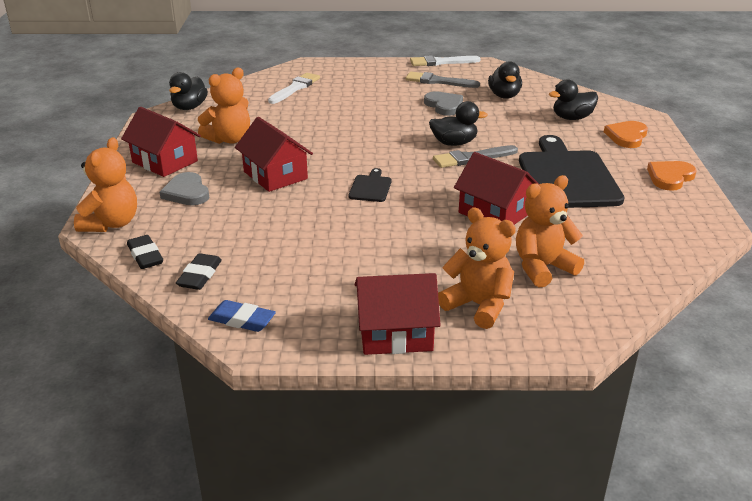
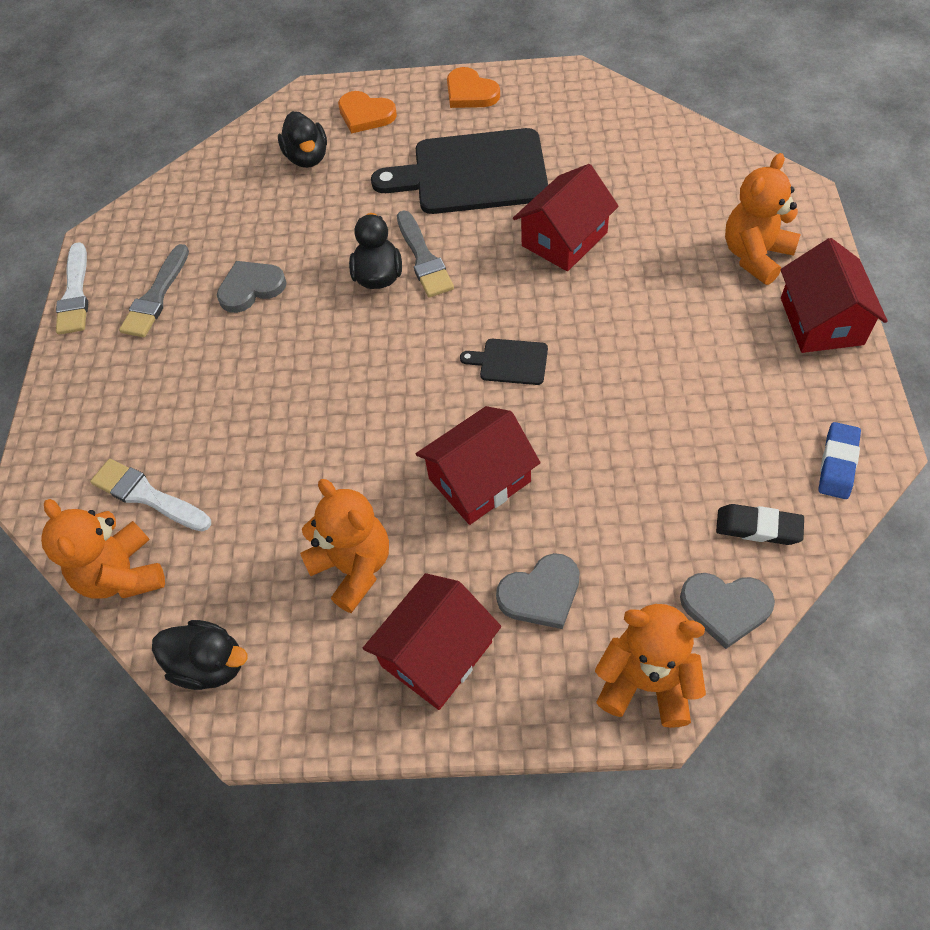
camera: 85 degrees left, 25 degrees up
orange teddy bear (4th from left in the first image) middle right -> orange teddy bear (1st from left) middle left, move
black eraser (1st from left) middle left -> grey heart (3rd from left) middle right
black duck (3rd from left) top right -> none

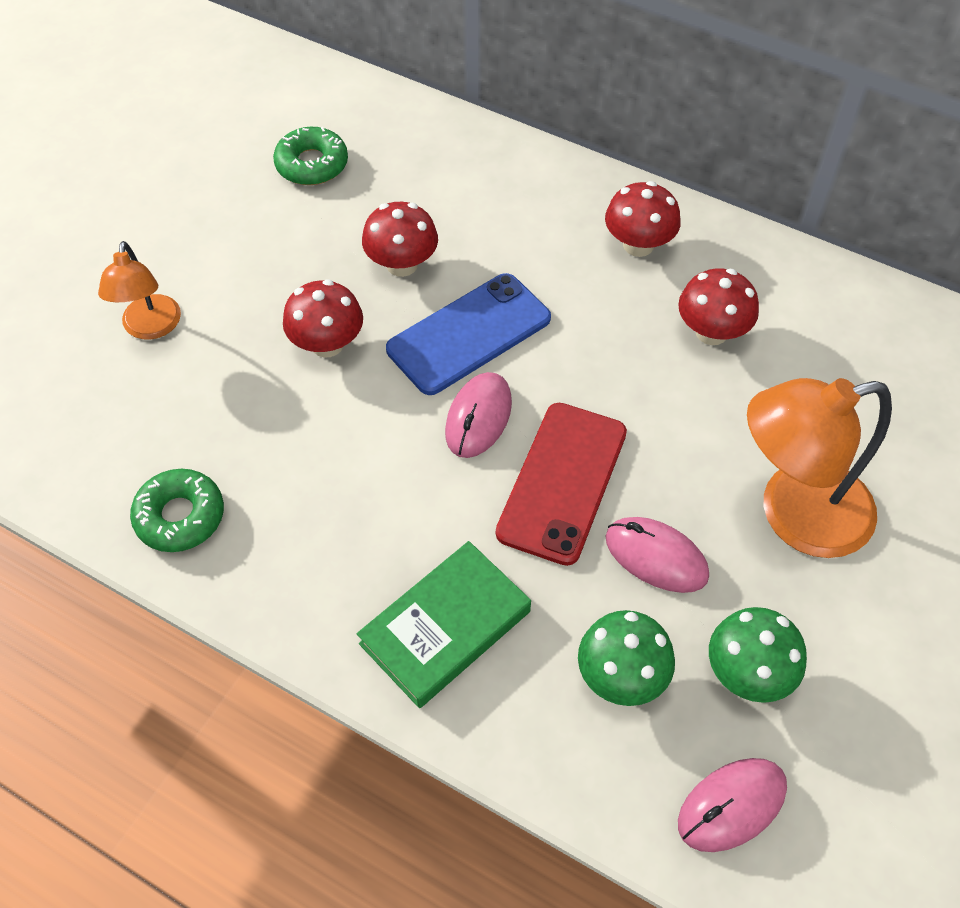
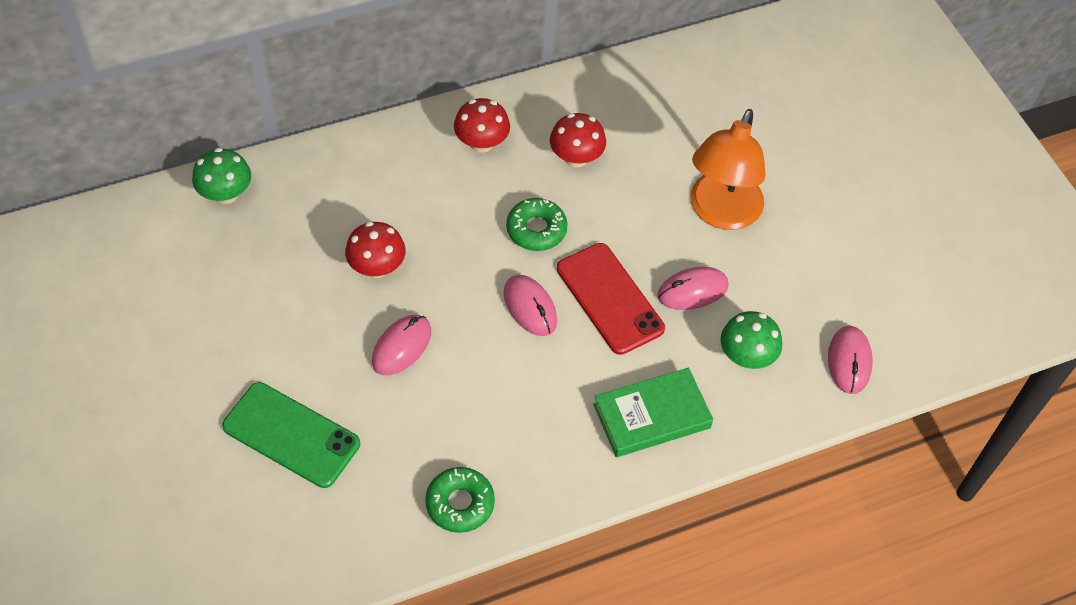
camera: 55 degrees left, 0 degrees up
green mushroom (2nd from left in the first image) bottom right -> green mushroom (1st from left) top left, move
orange lamp (1st from left) top left -> green phone bottom left
red mushroom (1st from left) centre -> pink mouse (1st from left) centre
green donut (2nd from left) top left -> green donut (2nd from left) centre, move
green book bottom centre, 75 degrees clockwise
blue phone centre -> none

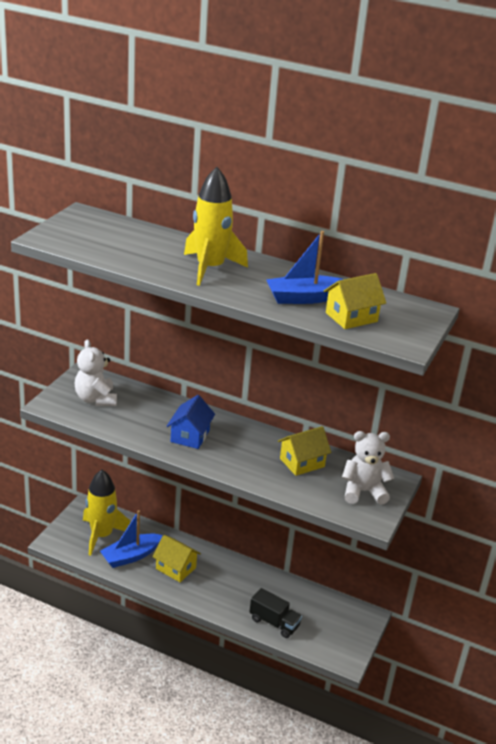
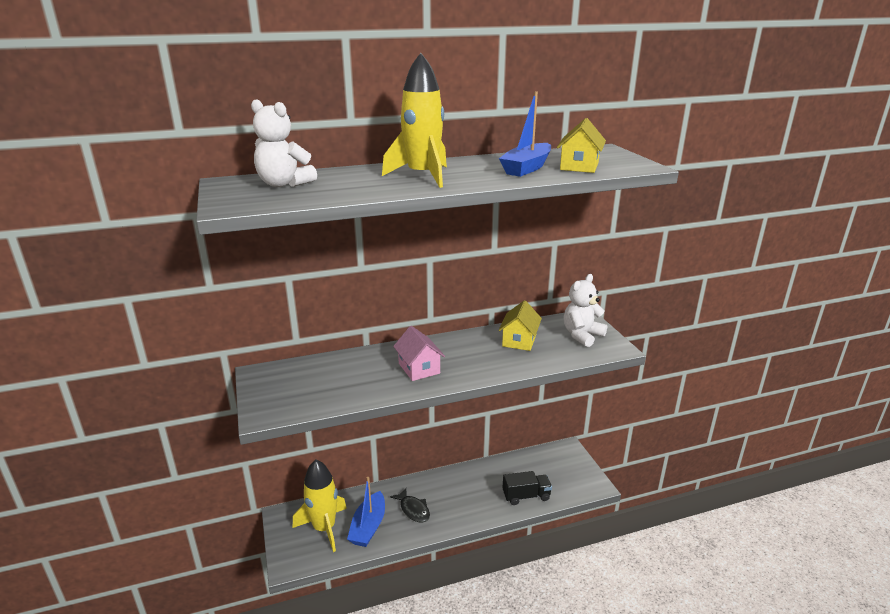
camera: 40 degrees left, 5 degrees down
white teddy bear (1st from left) middle left -> white teddy bear (1st from left) top left, move
yellow house (1st from left) bottom centre -> black fish bottom centre
blue house centre -> pink house centre

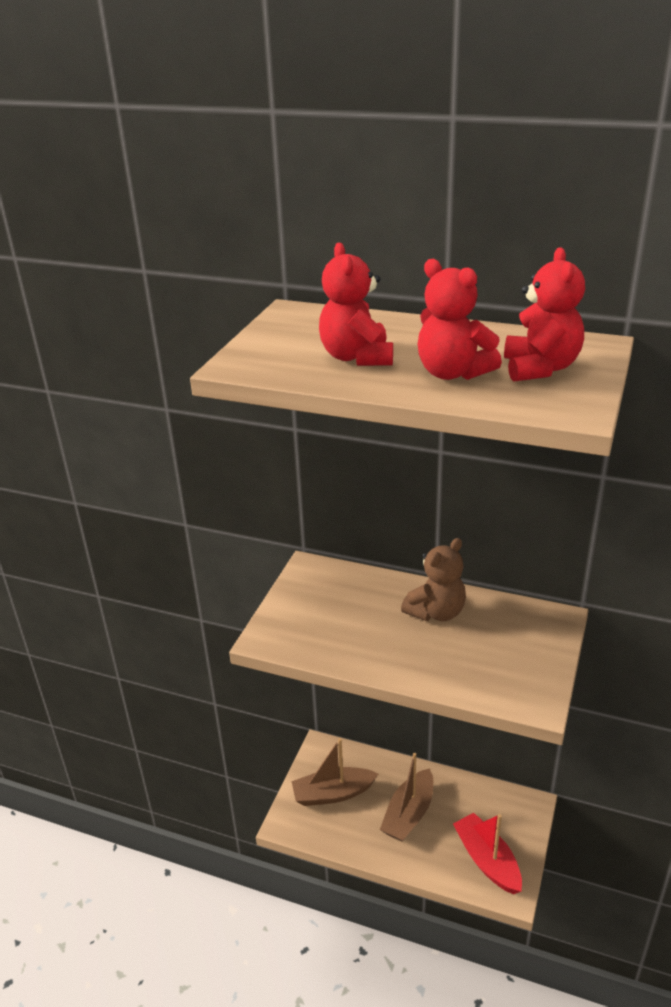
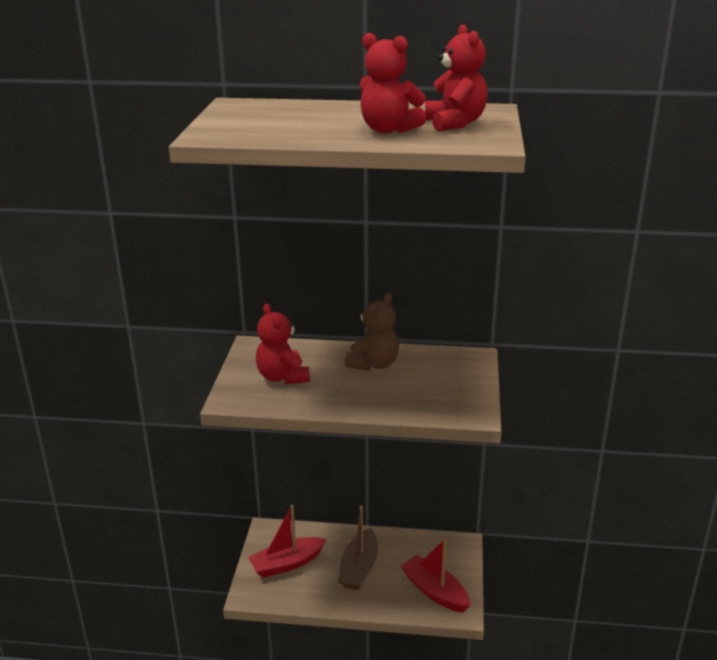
camera: 15 degrees left, 5 degrees down
brown boat (1st from left) bottom centre -> red boat (1st from left) bottom centre
red teddy bear (1st from left) top centre -> red teddy bear (1st from left) centre, move

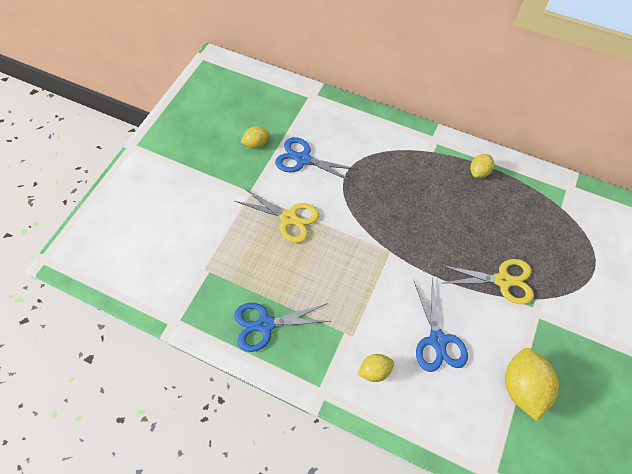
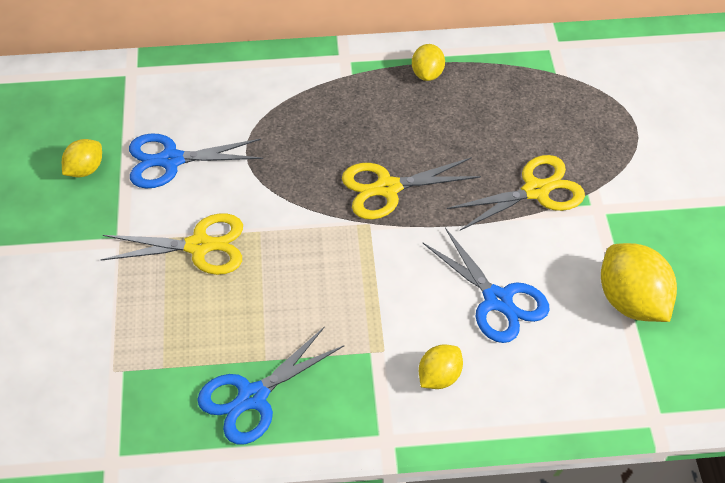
camera: 30 degrees left, 10 degrees down
none -> yellow scissors (2nd from left) centre

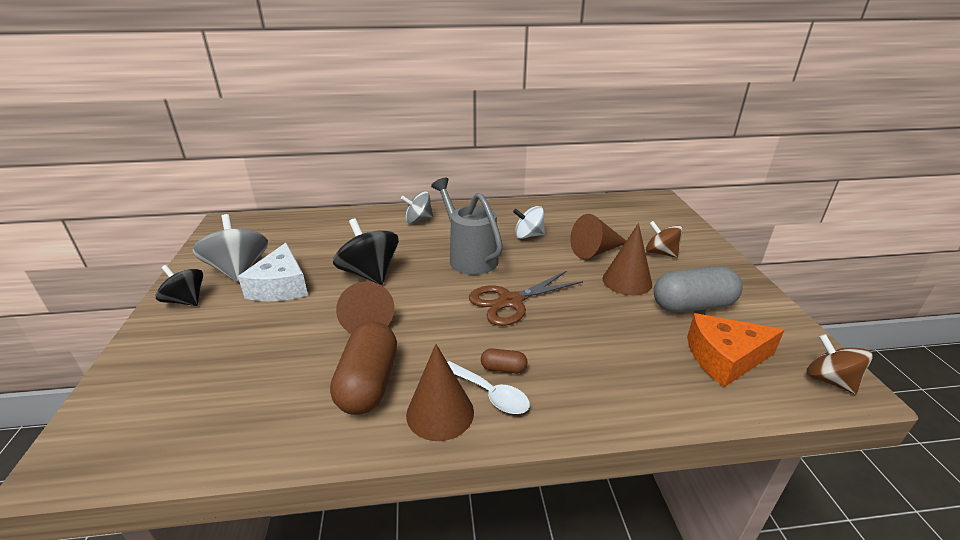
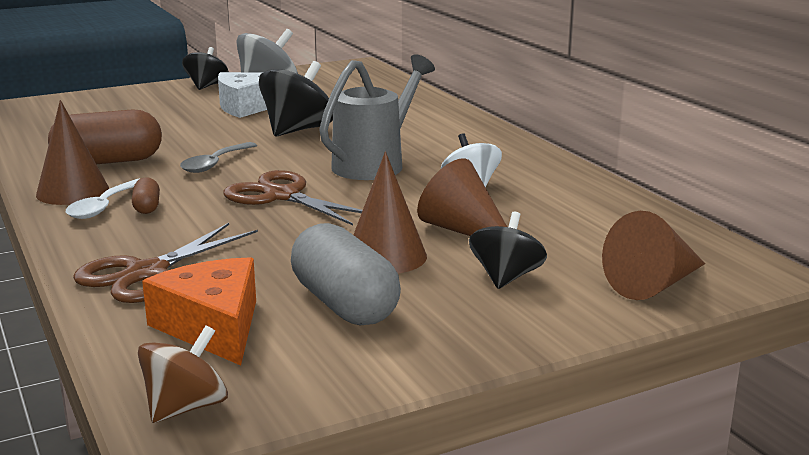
camera: 70 degrees right, 10 degrees down
none -> brown scissors (1st from left) middle left
none -> grey spoon middle left
brown spinning top (1st from left) middle right -> black spinning top (3rd from left) centre
brown cone (1st from left in the first image) centre -> brown cone (4th from left) middle right, move
grey spinning top (2nd from left) centre -> none

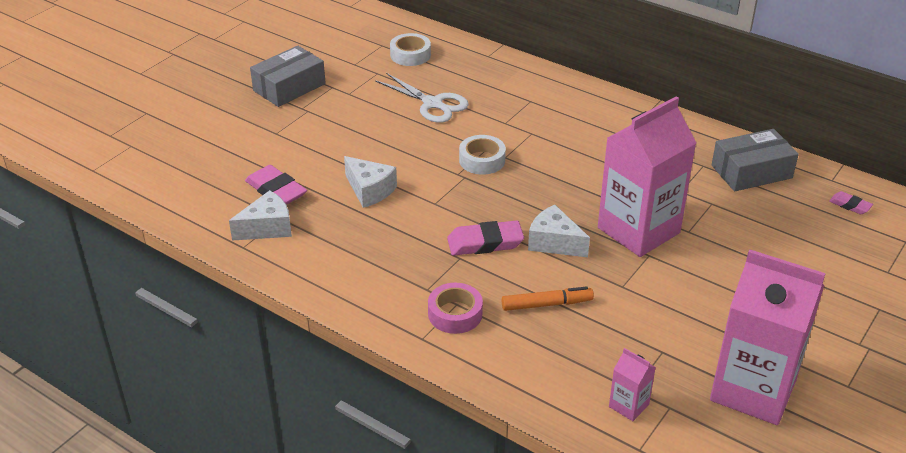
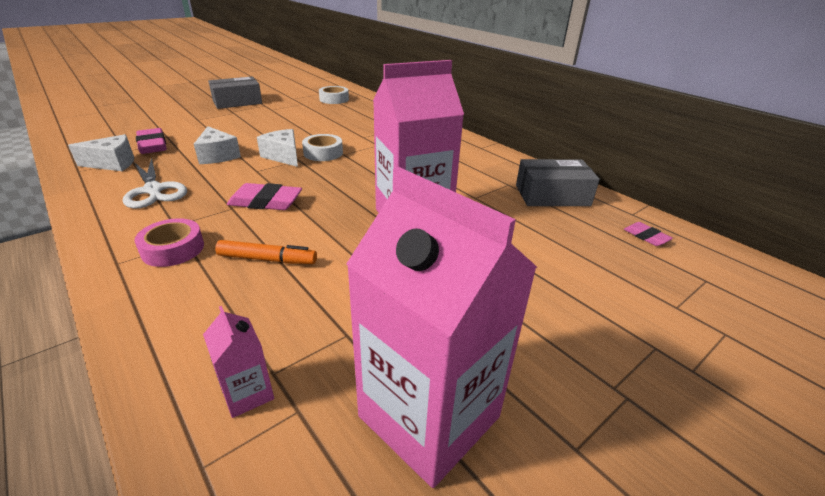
camera: 15 degrees right, 5 degrees down
white scissors top centre -> white scissors middle left, move
white cheese (3rd from left) centre -> white cheese (3rd from left) top centre, move

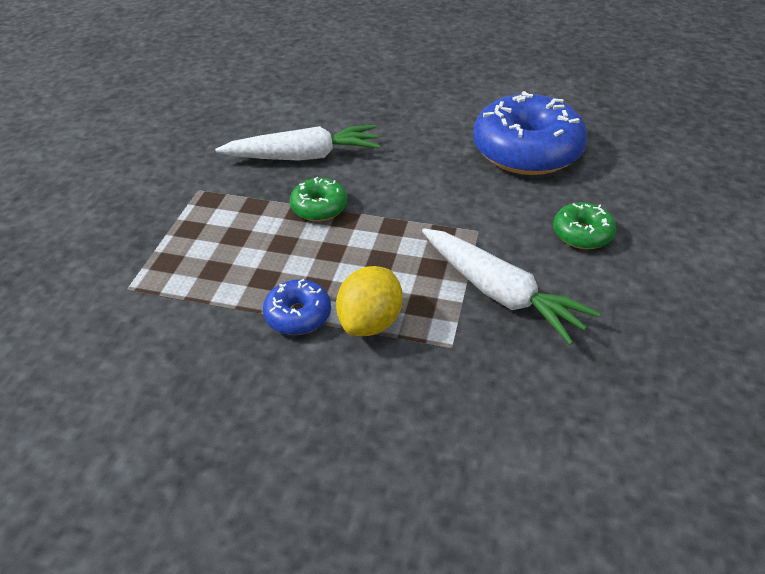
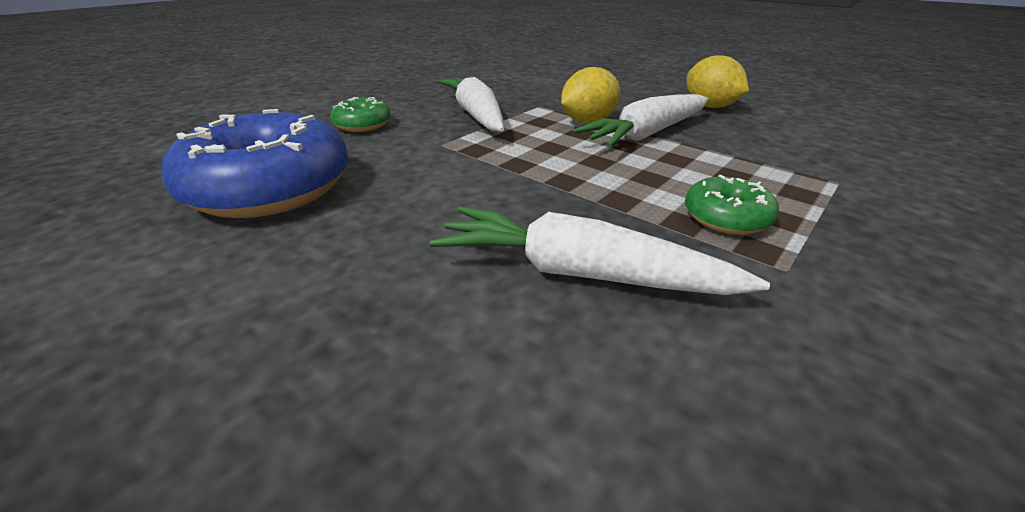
camera: 155 degrees left, 10 degrees down
blue donut (1st from left) centre -> white carrot (3rd from left) top centre
green donut (1st from left in the first image) centre -> green donut (2nd from left) middle right, move
none -> yellow lemon (2nd from left) top right

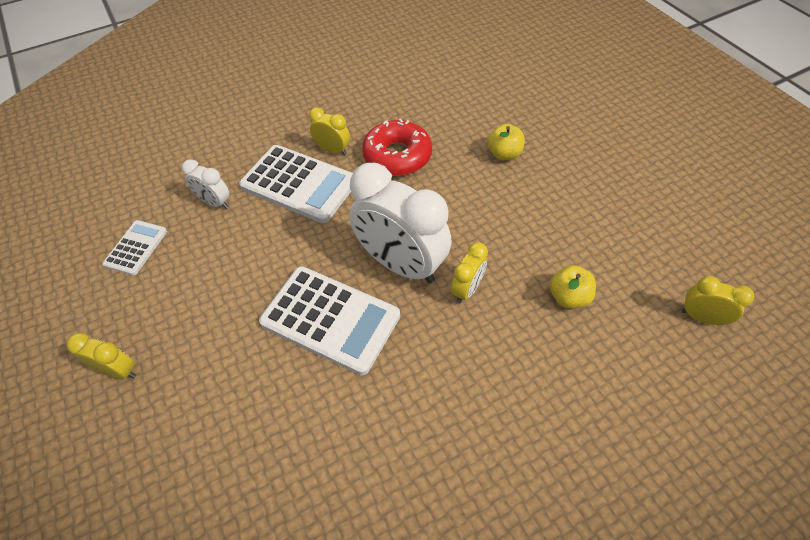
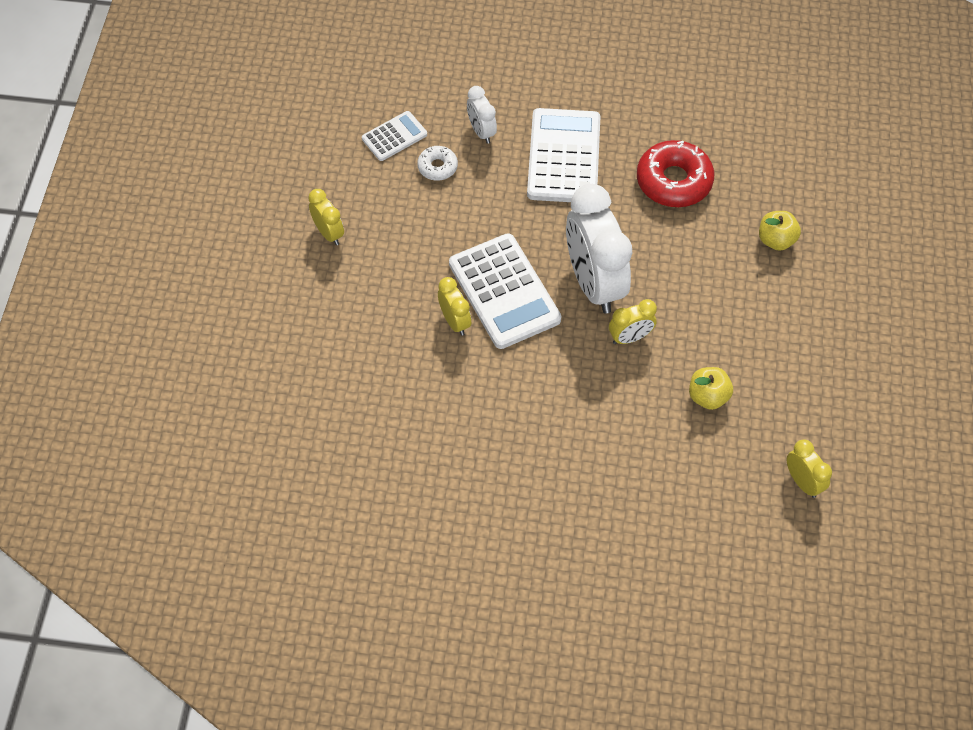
camera: 35 degrees right, 5 degrees up
none -> white donut top centre
yellow clock (2nd from left) top centre -> yellow clock (2nd from left) centre, move
white calculator (2nd from left in the first image) centre -> white calculator (3rd from left) top centre, 150 degrees counterclockwise

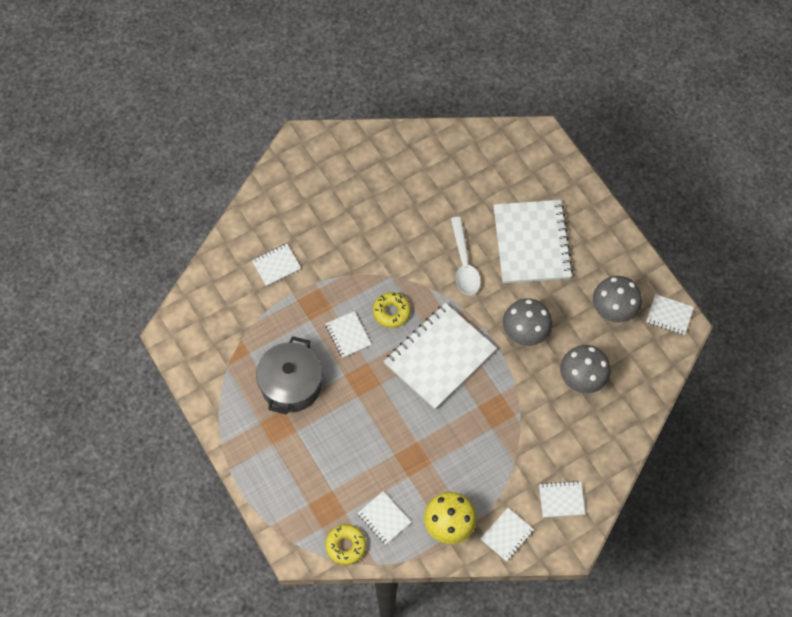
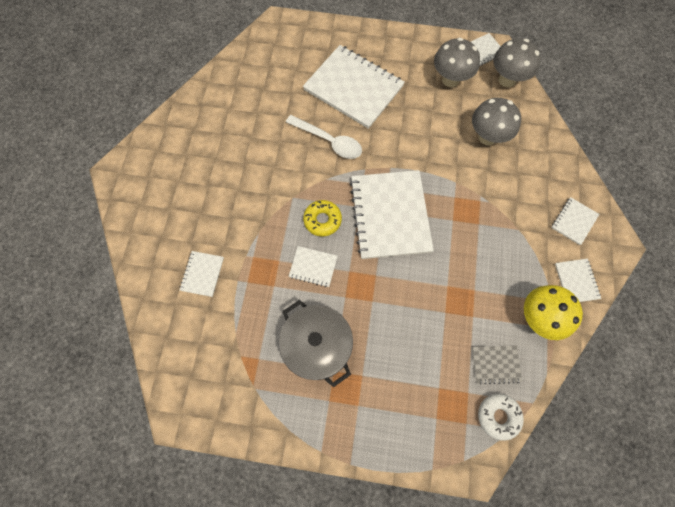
camera: 50 degrees left, 5 degrees up
white notebook (3rd from left) bottom centre -> grey notebook bottom right
yellow donut (1st from left) bottom centre -> white donut bottom right
grey mushroom (1st from left in the first image) centre -> grey mushroom (3rd from left) top right, move

